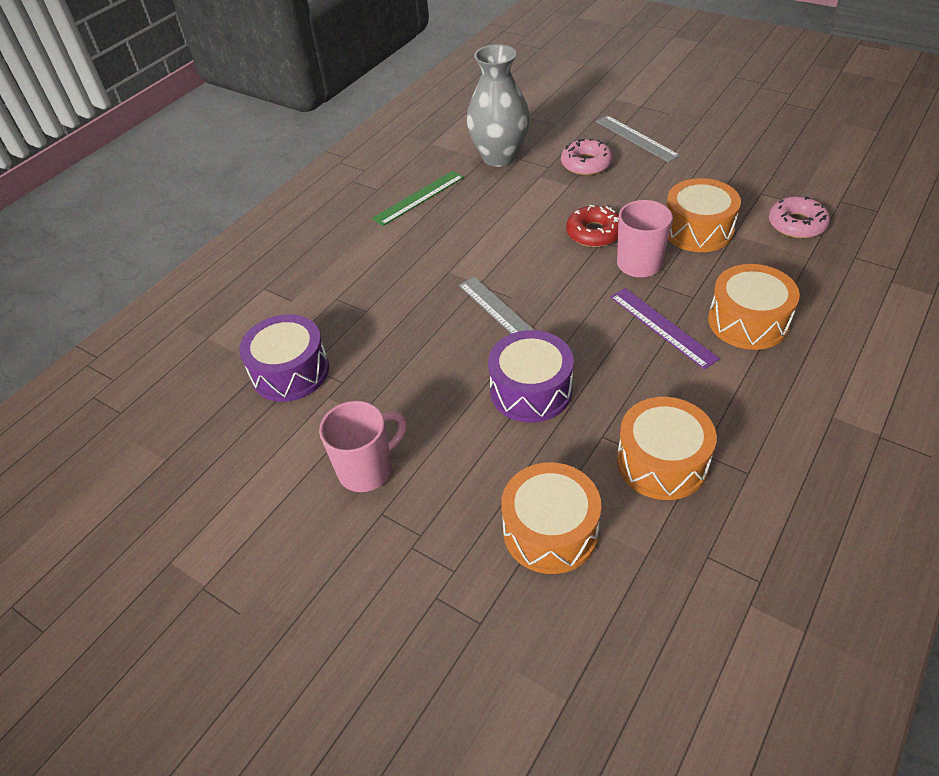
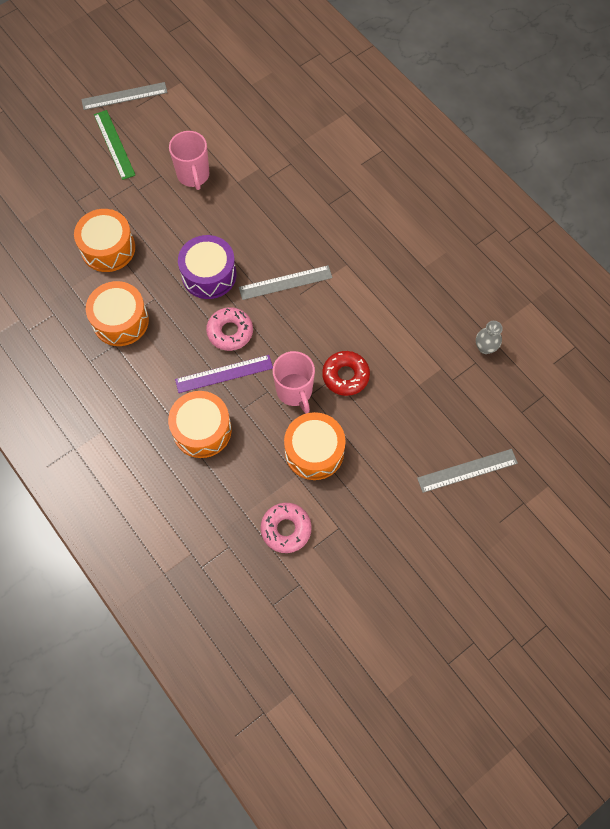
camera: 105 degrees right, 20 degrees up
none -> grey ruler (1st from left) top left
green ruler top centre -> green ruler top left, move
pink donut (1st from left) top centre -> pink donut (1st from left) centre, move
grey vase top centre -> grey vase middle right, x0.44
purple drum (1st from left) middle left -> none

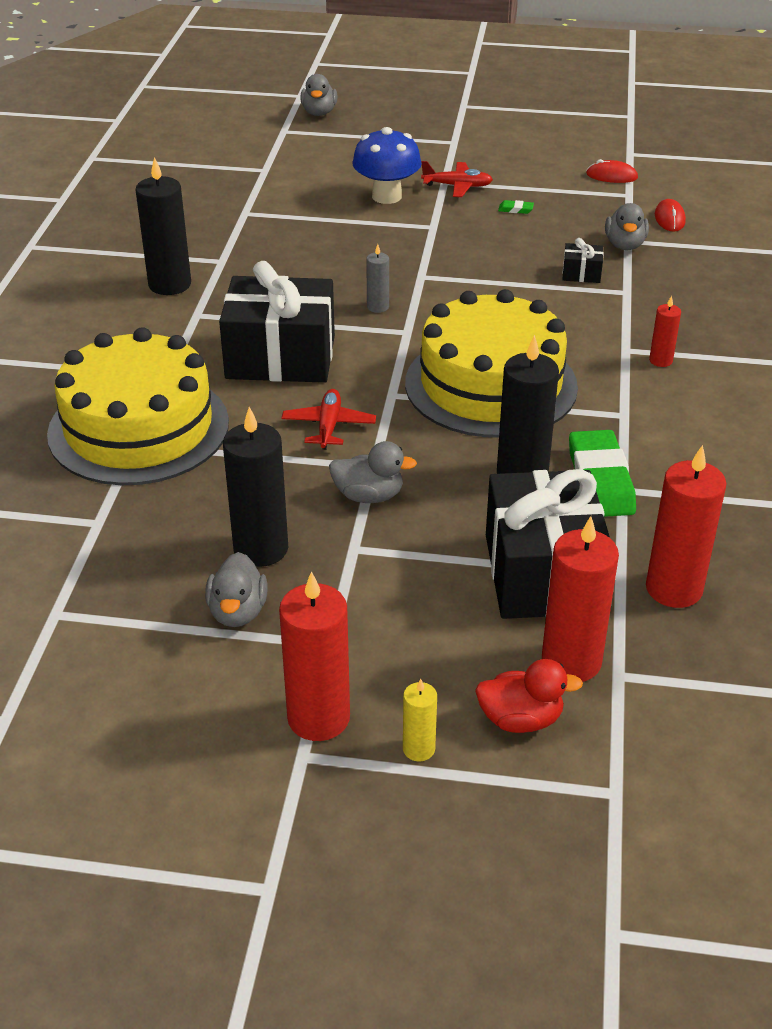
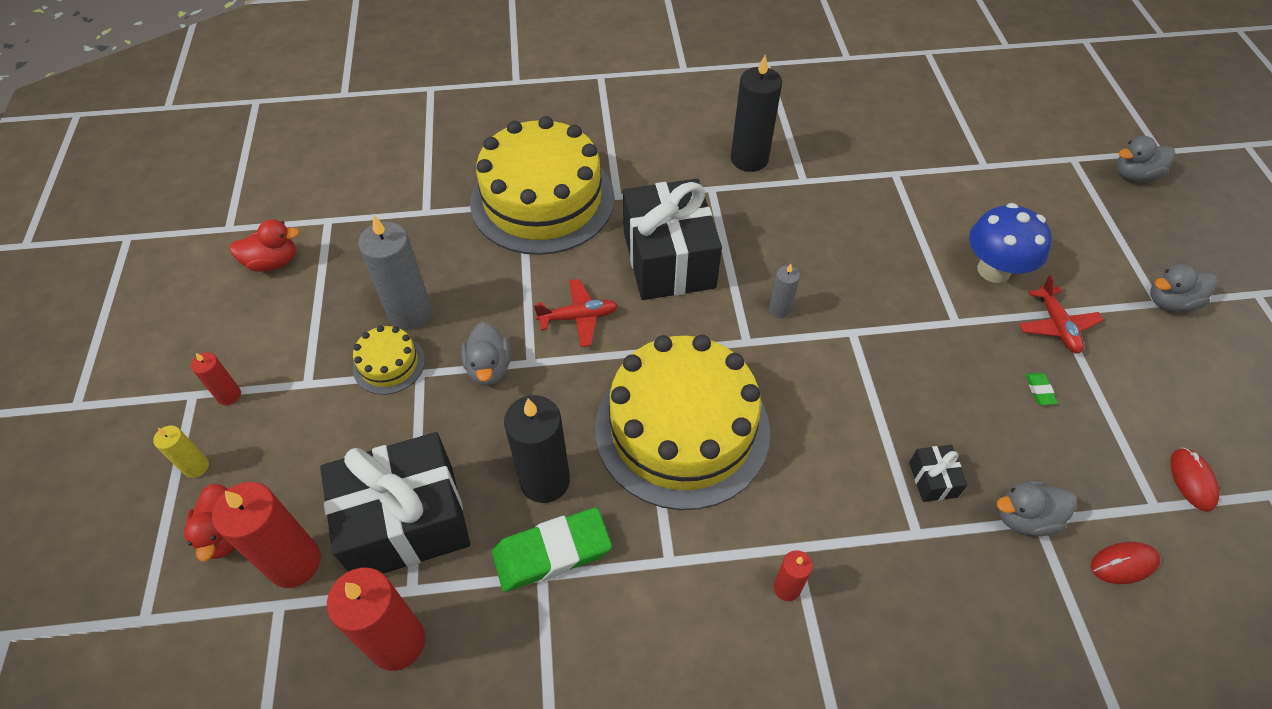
camera: 75 degrees right, 15 degrees up
red candle (1st from left) centre -> red candle (1st from left) middle left, x0.51
none -> red duck (2nd from left) middle left
none -> yellow cake (1st from left) middle left
black candle (2nd from left) middle left -> grey candle (1st from left) middle left
grey duck (1st from left in the first image) middle left -> grey duck (4th from left) middle right, move

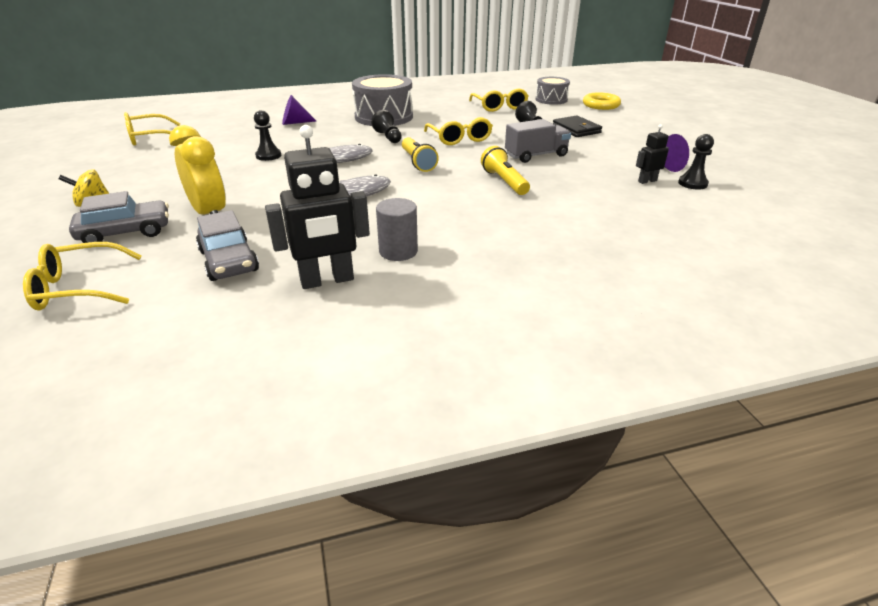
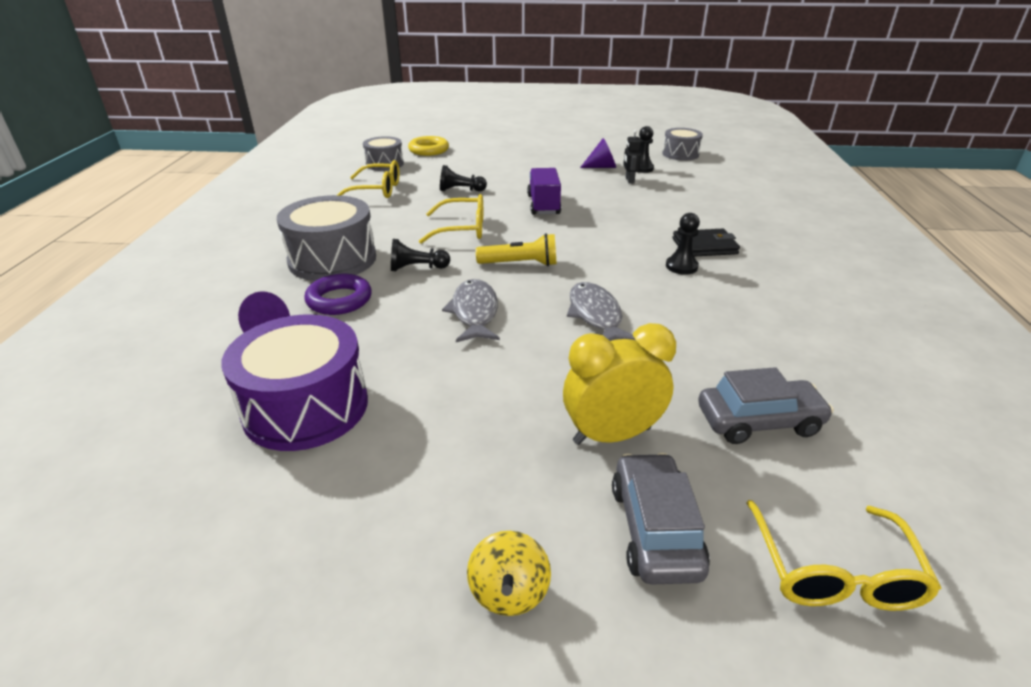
camera: 70 degrees left, 0 degrees up
none -> purple drum middle left
none -> purple ring middle left
grey truck top centre -> purple truck top centre
none -> grey drum (3rd from left) top centre
black pawn (1st from left in the first image) top left -> black pawn (4th from left) centre, move
black wallet top centre -> black wallet middle right, move
yellow glasses (2nd from left) top left -> none
black robot (1st from left) centre -> none
grey cylinder centre -> none
yellow flashlight (2nd from left) top centre -> none

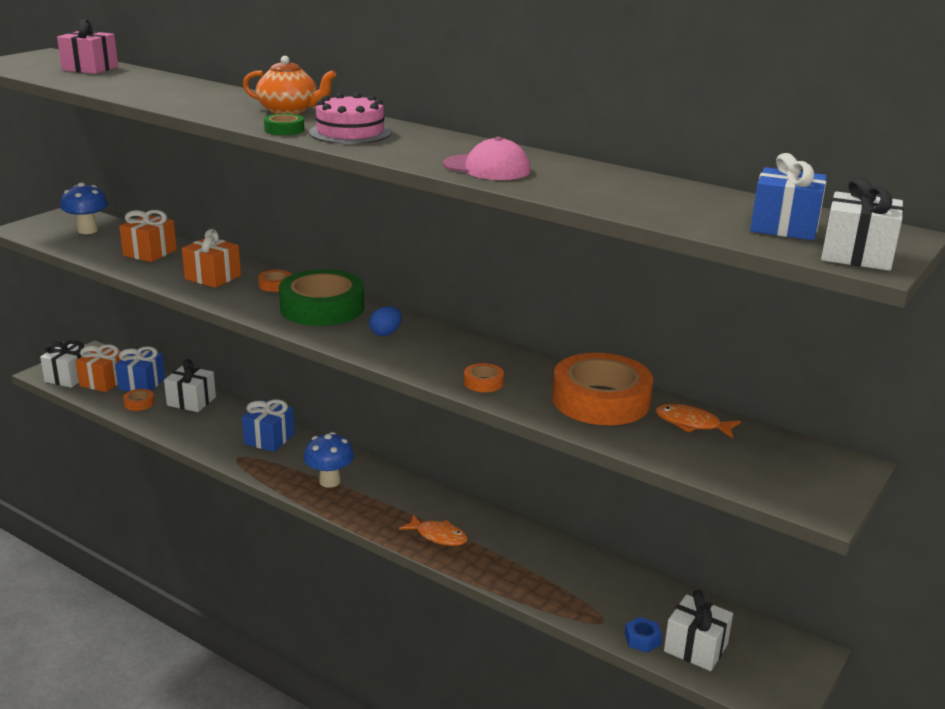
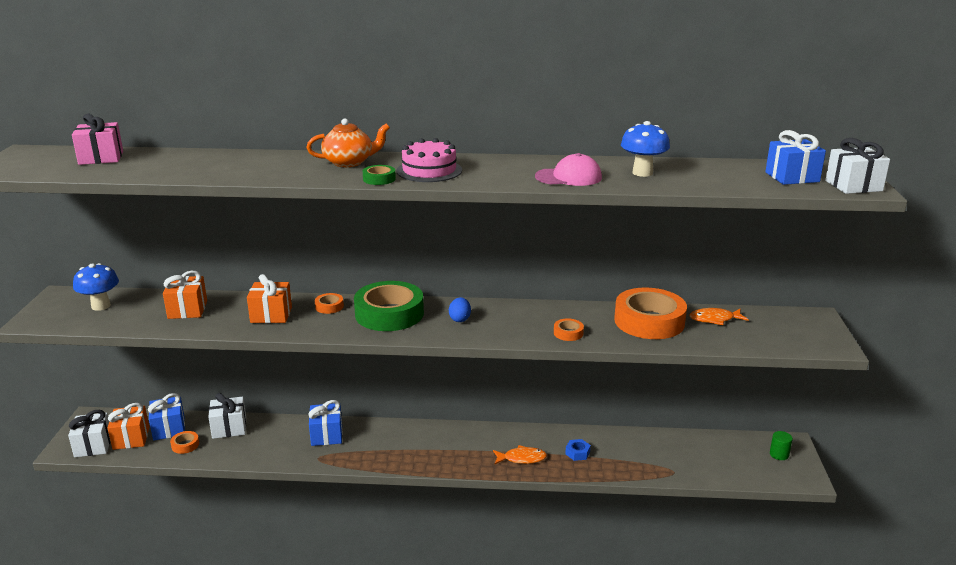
camera: 30 degrees left, 0 degrees up
blue nut bottom right -> blue nut bottom centre, move
blue mushroom (2nd from left) centre -> blue mushroom (2nd from left) top right, move
none -> green cylinder bottom right
white gift (3rd from left) bottom right -> none

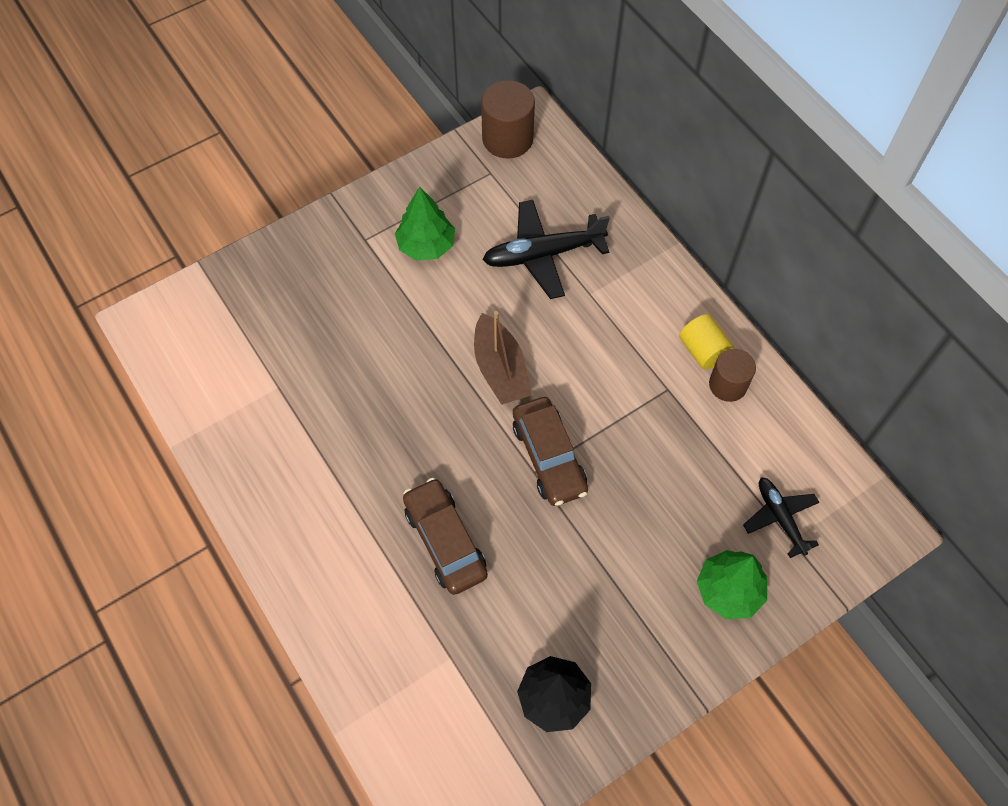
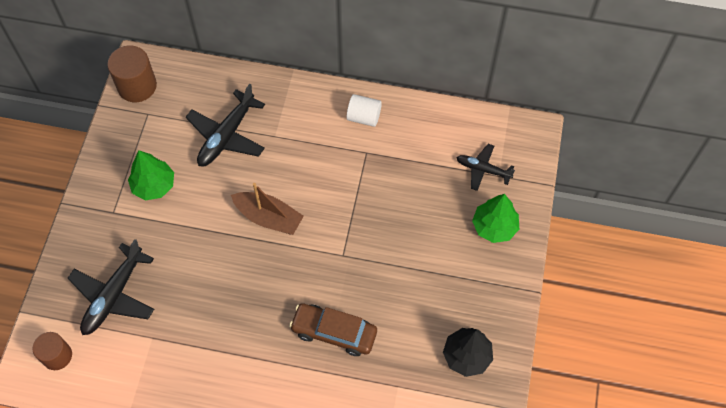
camera: 45 degrees left, 0 degrees up
brown cylinder (2nd from left in the first image) middle right -> brown cylinder (1st from left) bottom left, move
none -> black plane (1st from left) bottom left
yellow cylinder middle right -> white cylinder top centre
brown car (2nd from left) centre -> none

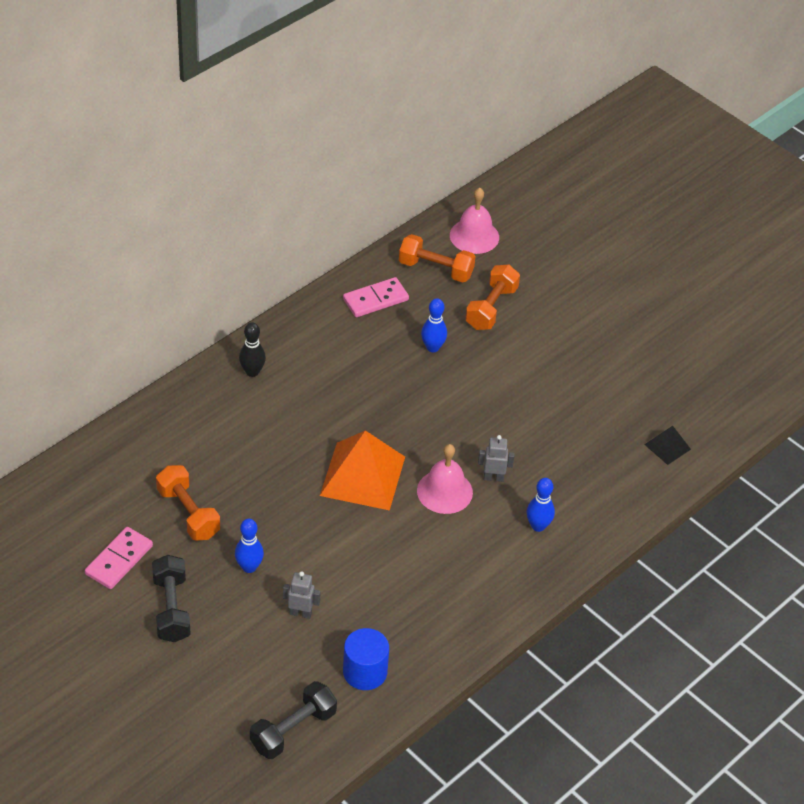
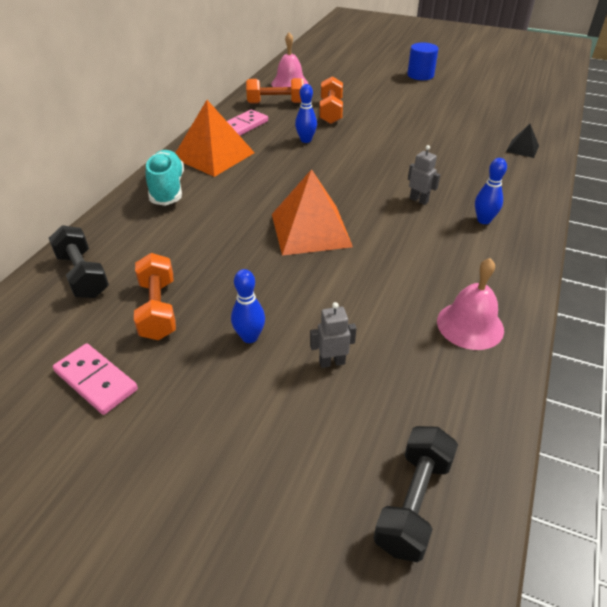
camera: 20 degrees left, 5 degrees down
black dumbbell (1st from left) bottom left -> black dumbbell (1st from left) middle left, move
pink domino (1st from left) bottom left -> pink domino (1st from left) middle left, 60 degrees counterclockwise
orange dumbbell (1st from left) middle left, 45 degrees clockwise
black bowling pin middle left -> turquoise shoe top left
none -> orange pyramid (1st from left) top centre
blue cylinder bottom centre -> blue cylinder top right, move
grey robot (2nd from left) centre -> grey robot (2nd from left) top right, 60 degrees clockwise
pink bell (1st from left in the first image) centre -> pink bell (2nd from left) middle right, move

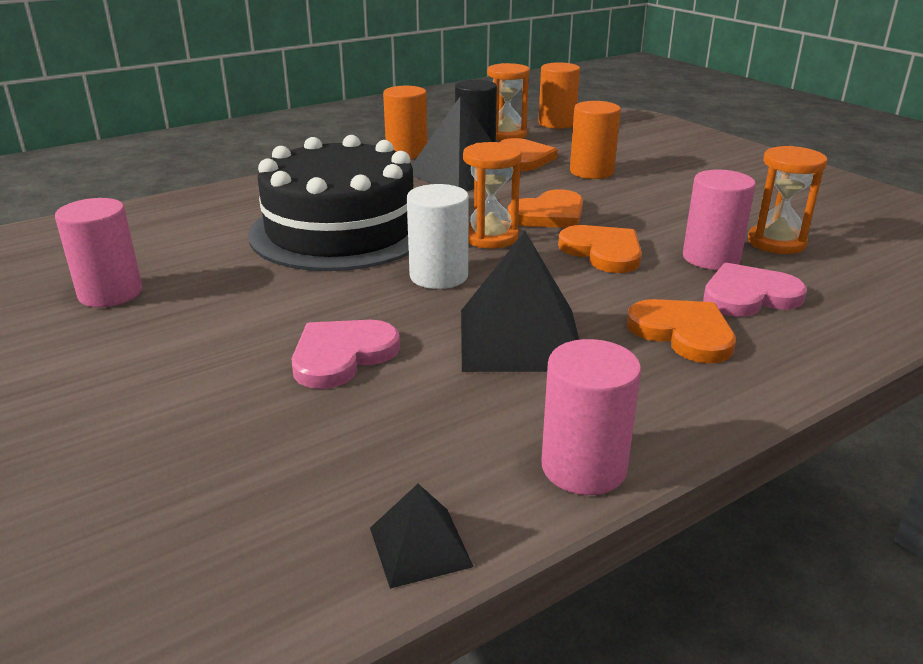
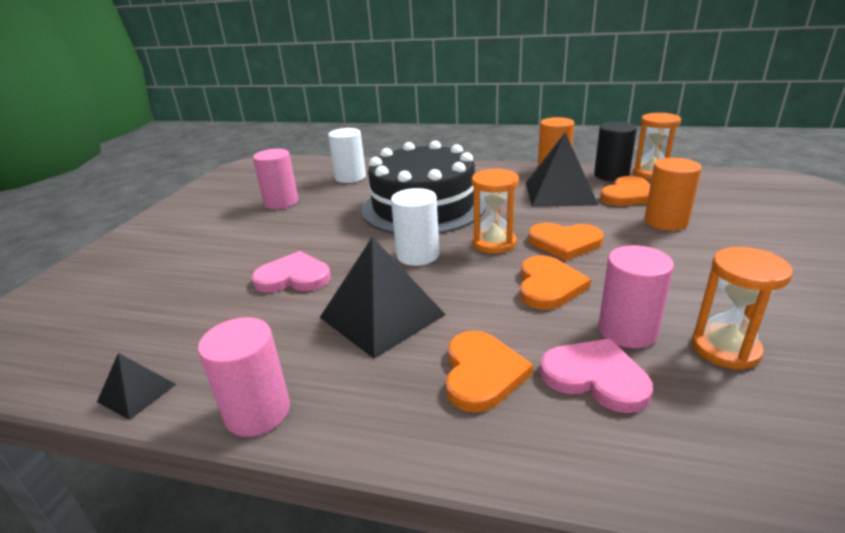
camera: 50 degrees right, 0 degrees up
none -> white cylinder (1st from left) top centre
orange cylinder (2nd from left) top centre -> none

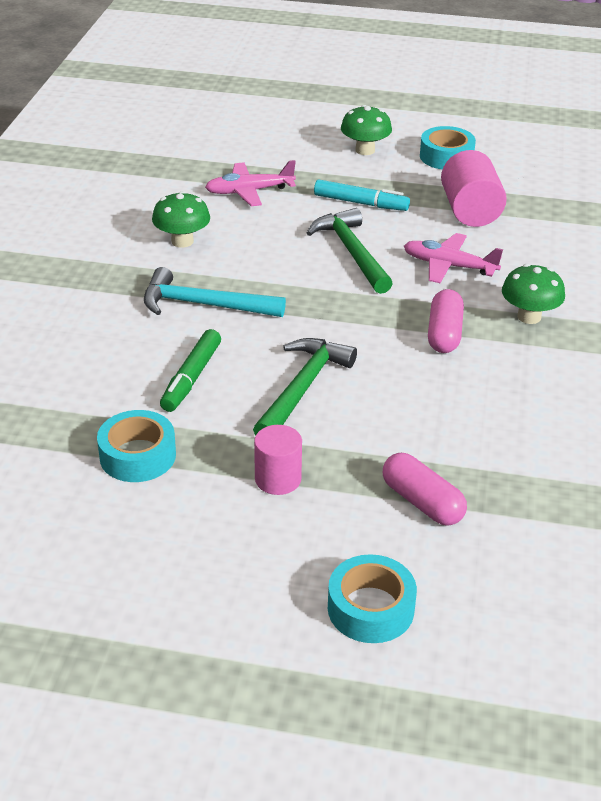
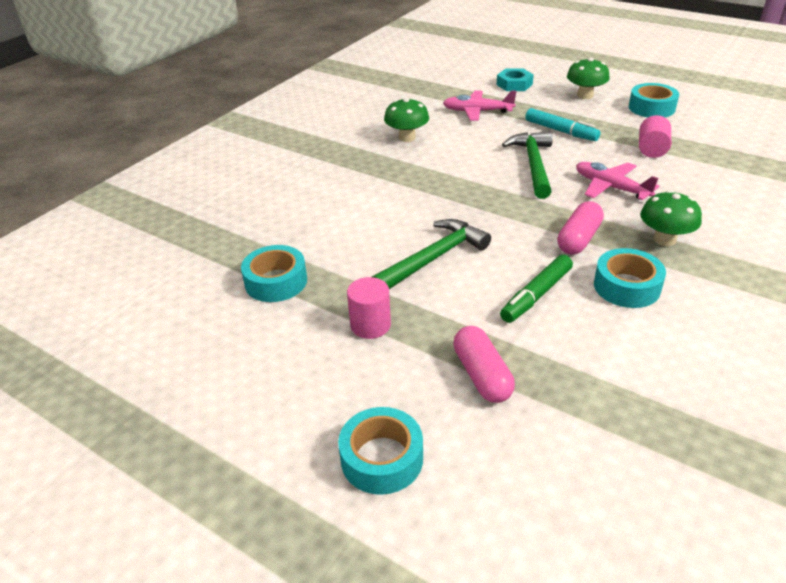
camera: 25 degrees right, 0 degrees up
none -> turquoise nut top centre
green marker middle left -> green marker middle right, move
none -> turquoise tape (3rd from left) middle right
pink cylinder (2nd from left) top right, x0.65
turquoise hammer centre -> none

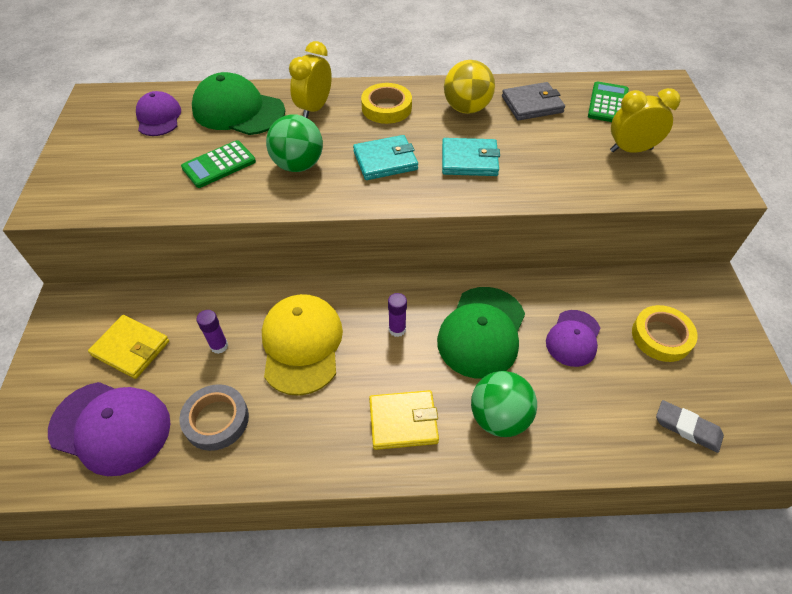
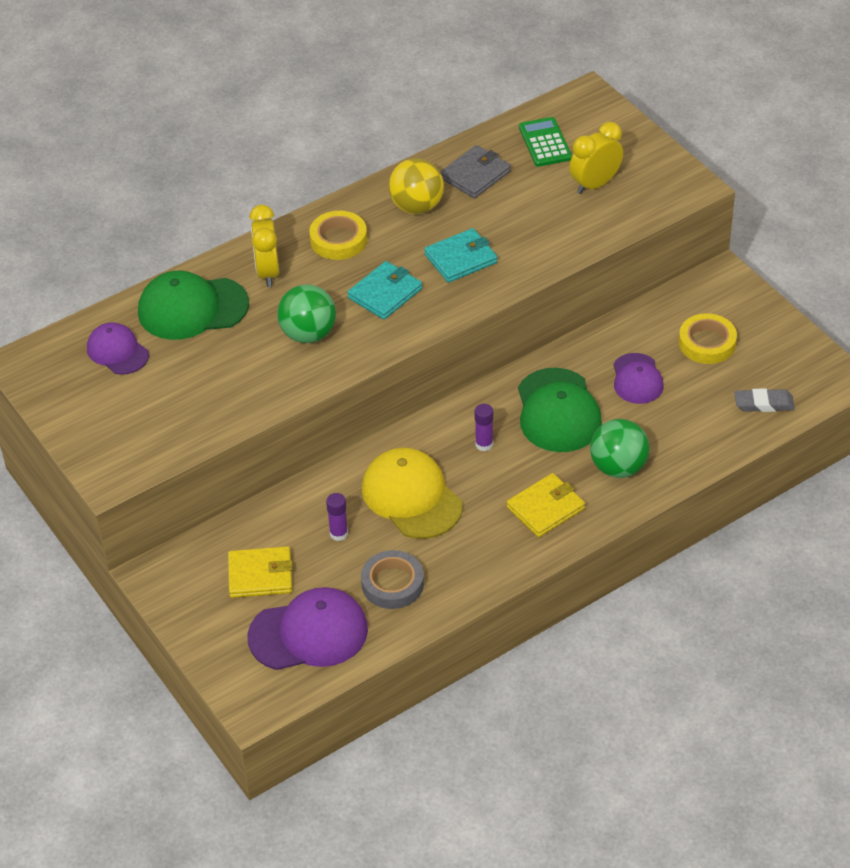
camera: 30 degrees left, 5 degrees down
green calculator (1st from left) top left -> none

